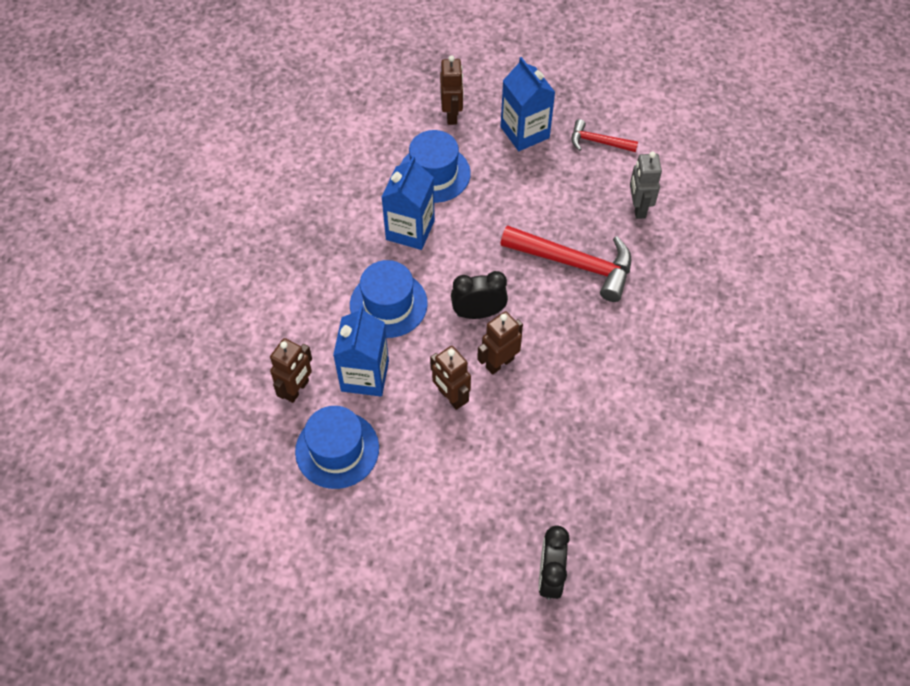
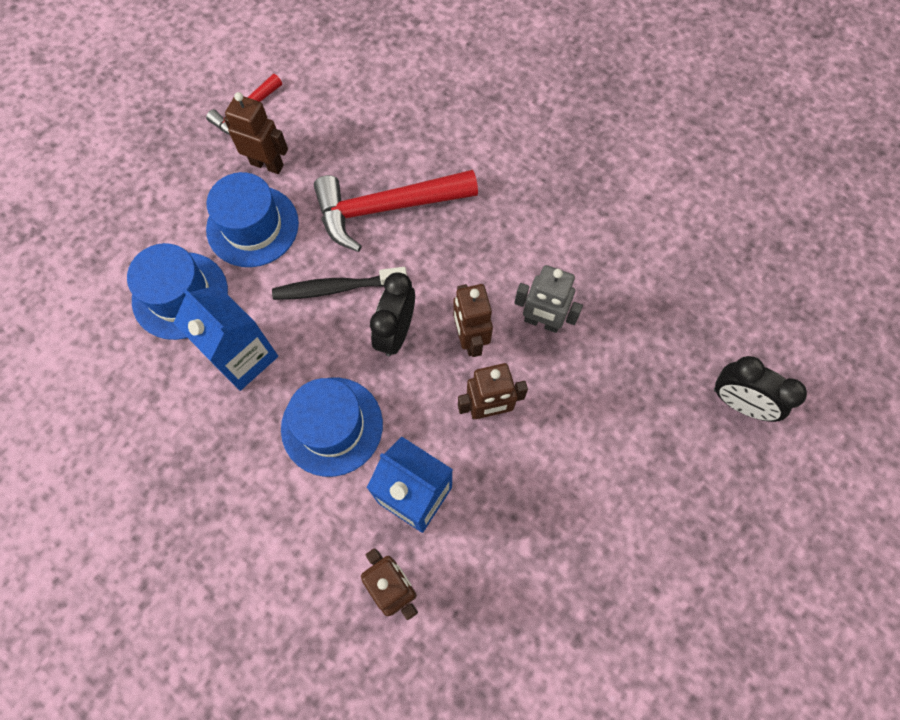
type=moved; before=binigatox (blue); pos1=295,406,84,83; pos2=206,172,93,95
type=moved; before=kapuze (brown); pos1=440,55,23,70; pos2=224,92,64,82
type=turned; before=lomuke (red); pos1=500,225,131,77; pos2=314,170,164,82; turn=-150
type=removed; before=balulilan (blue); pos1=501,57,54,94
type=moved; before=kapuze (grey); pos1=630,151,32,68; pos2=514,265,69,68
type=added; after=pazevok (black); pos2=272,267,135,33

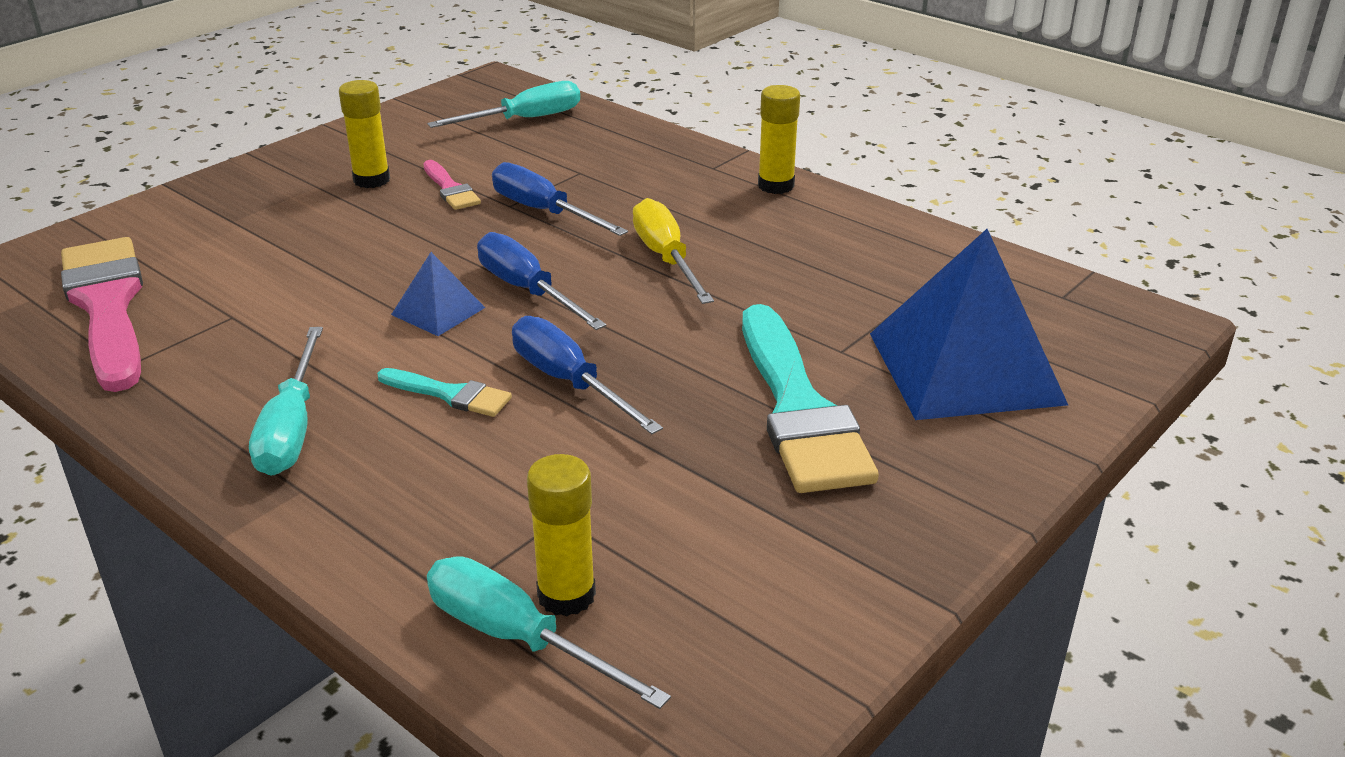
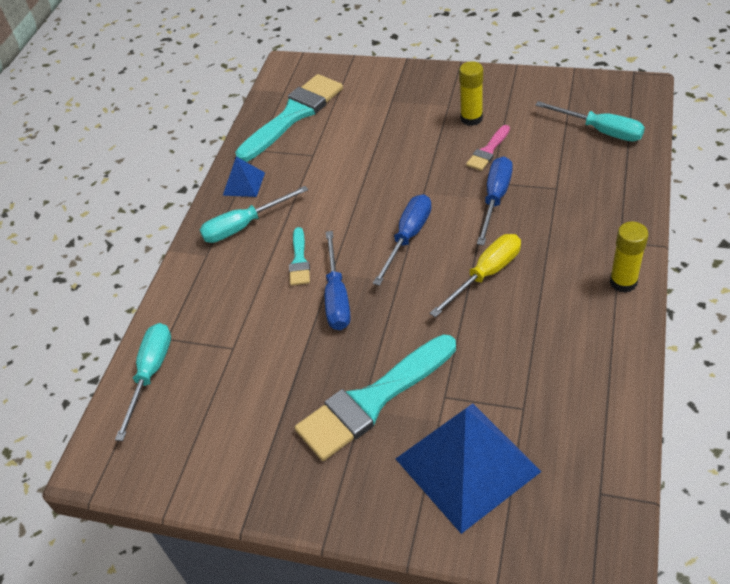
type=recoloured; before=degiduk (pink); after=degiduk (turquoise); pos1=61,237,82,155; pos2=235,74,108,88
type=moved; before=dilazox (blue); pos1=391,252,94,84; pos2=223,157,42,40
type=turned; before=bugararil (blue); pos1=512,316,151,118; pos2=325,231,26,99; turn=150
type=removed; before=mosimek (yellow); pos1=527,454,69,162

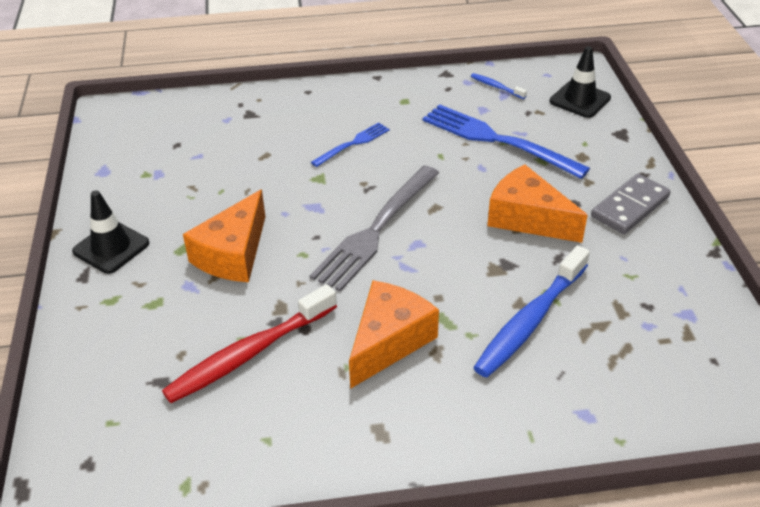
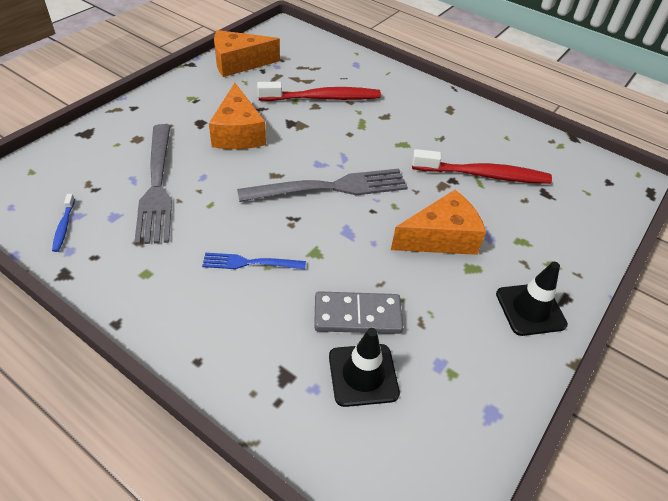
type=moved; before=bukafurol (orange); pos1=349,280,90,109; pos2=214,30,66,47
type=recoloured; before=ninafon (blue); after=ninafon (grey); pos1=422,104,168,75; pos2=134,124,38,121
type=recoloured; before=pazevok (blue); after=pazevok (red); pos1=473,245,117,132; pos2=257,82,124,19
type=moved; before=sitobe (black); pos1=549,46,62,72; pos2=329,328,71,79
type=moved; before=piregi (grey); pos1=591,174,80,60; pos2=314,291,89,43

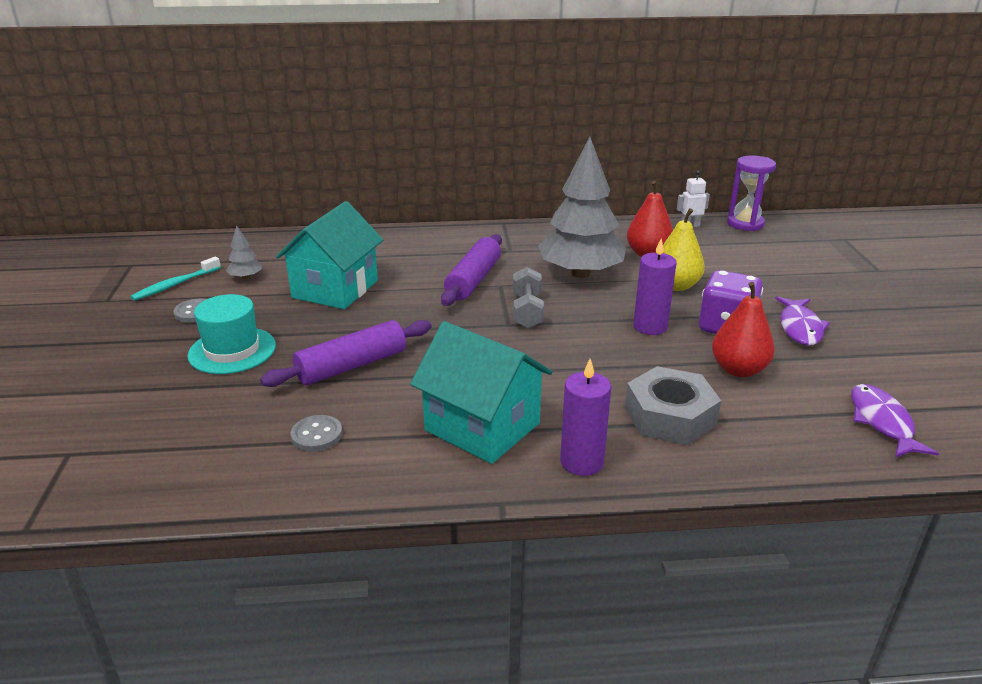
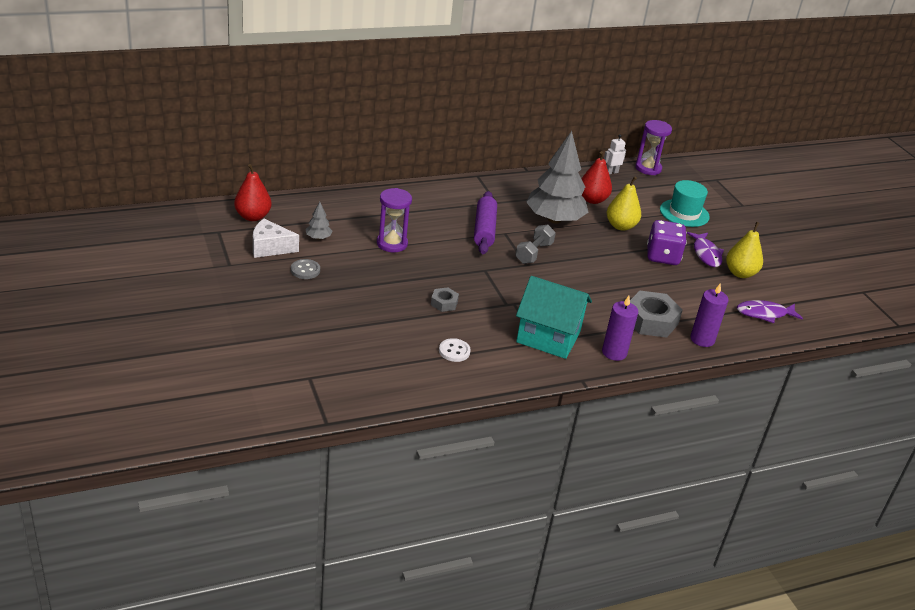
type=replaced; before=pazevok (turquoise); after=bukafurol (white); pos1=130,257,91,44; pos2=253,219,46,39
type=moved; before=binigatox (turquoise); pos1=187,294,89,80; pos2=660,180,50,47
type=replaced; before=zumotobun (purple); after=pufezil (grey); pos1=260,320,172,67; pos2=431,287,28,25
type=replaced; before=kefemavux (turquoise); after=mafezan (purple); pos1=276,201,107,108; pos2=377,188,35,64
type=recoloured; before=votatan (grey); after=votatan (white); pos1=291,415,51,37; pos2=439,338,32,24
type=turned; before=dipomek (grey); pos1=513,267,31,61; pos2=515,224,41,40; turn=45
type=moved; before=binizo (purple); pos1=633,238,44,97; pos2=690,283,38,64
type=moved; before=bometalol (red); pos1=712,282,63,95; pos2=234,164,38,57
type=turned; before=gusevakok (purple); pos1=851,384,88,74; pos2=737,300,66,23; turn=-75
type=added; after=bometalol (yellow); pos2=726,222,37,56

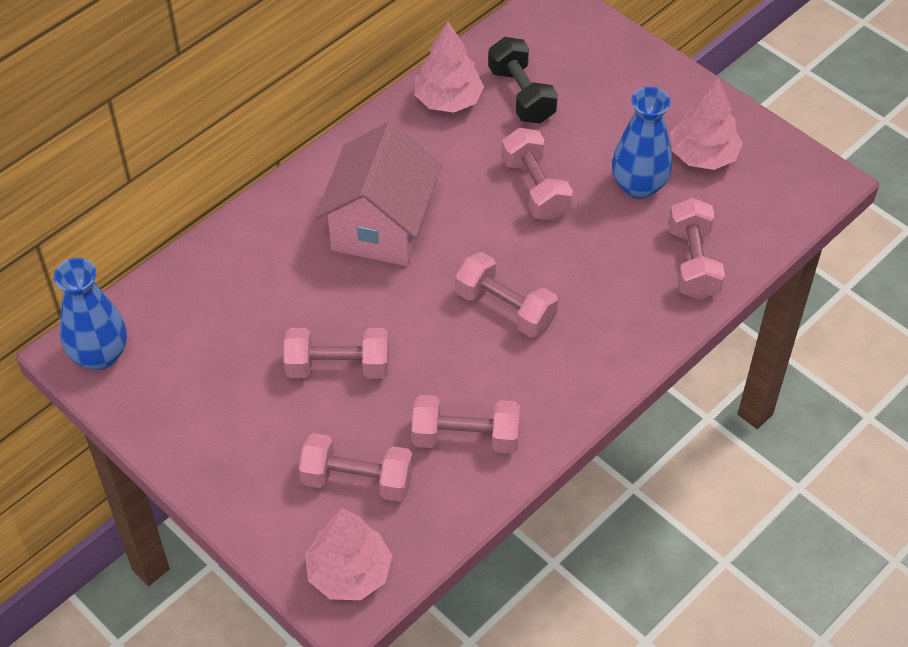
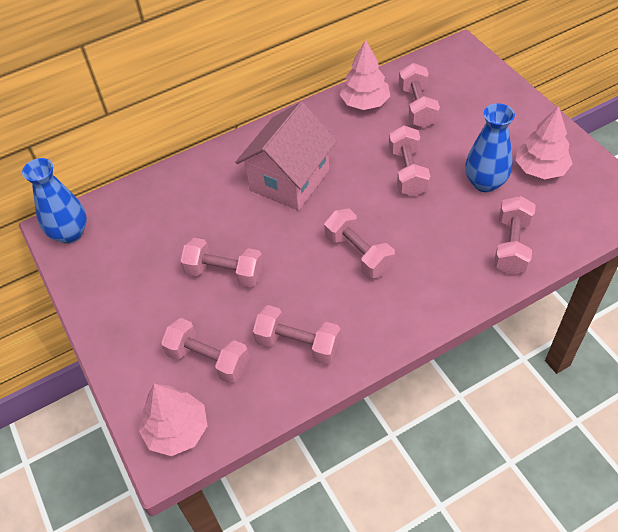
type=recoloured; before=dipomek (black); after=dipomek (pink); pos1=488,37,70,86; pos2=399,63,41,65

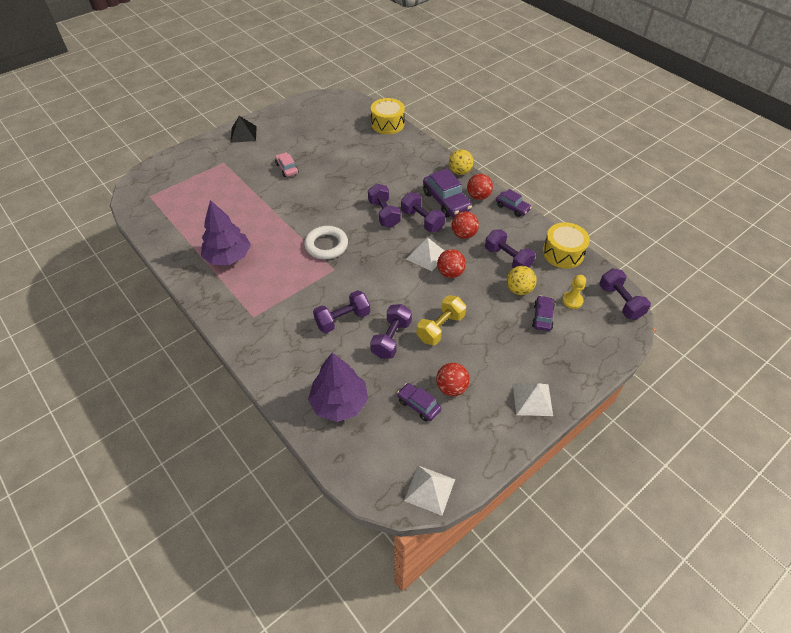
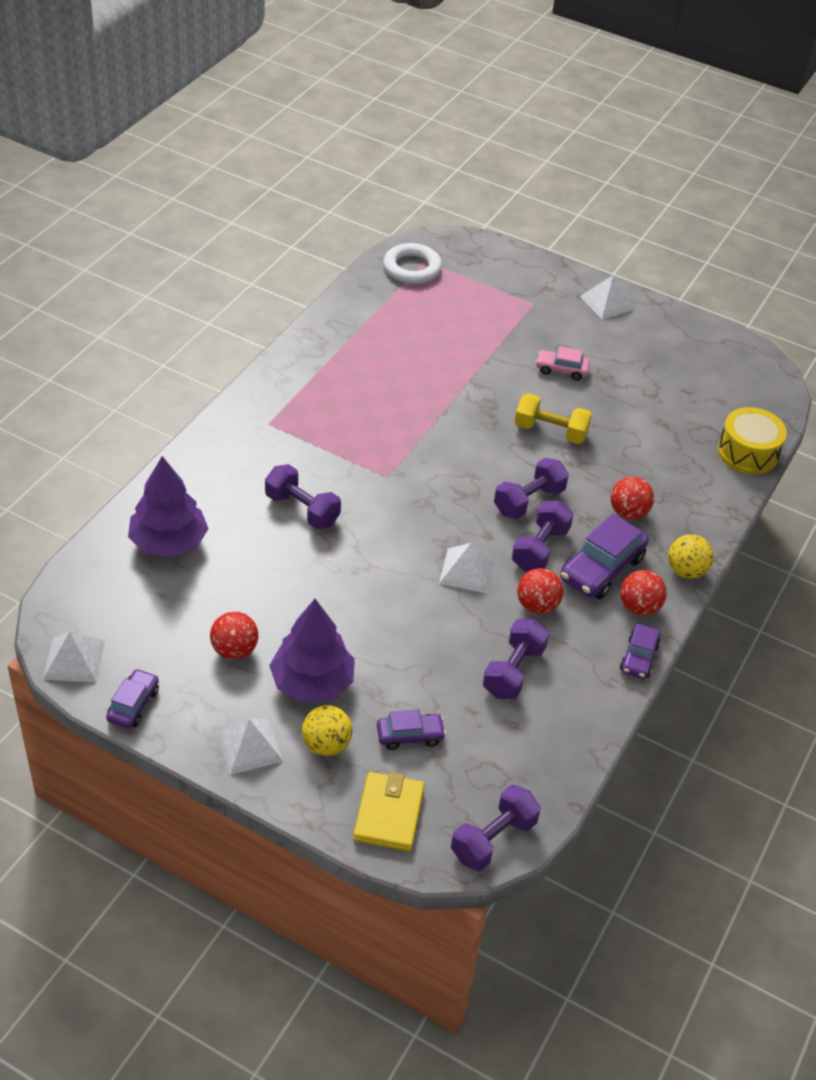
type=moved; before=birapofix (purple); pos1=201,200,50,65; pos2=269,599,86,103
type=recoloured; before=dilazox (black); after=dilazox (white); pos1=231,116,26,27; pos2=580,275,55,44
type=turned; before=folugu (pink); pos1=275,153,24,24; pos2=536,346,54,35; turn=-120
type=moved; before=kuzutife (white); pos1=304,226,44,33; pos2=383,243,59,41
type=removed; before=dipomek (purple); pos1=370,304,42,55
type=moved; before=folugu (purple); pos1=397,383,44,38; pos2=106,669,53,60
type=moved; before=dipomek (yellow); pos1=416,295,50,50; pos2=514,393,78,51
type=moved; before=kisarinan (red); pos1=437,249,29,29; pos2=611,477,43,43
type=moved; before=kisarinan (yellow); pos1=507,266,30,29; pos2=302,705,51,51
type=removed; before=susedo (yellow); pos1=543,222,47,47
type=removed; before=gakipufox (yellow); pos1=562,275,24,34
type=added; after=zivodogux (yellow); pos2=353,772,72,79

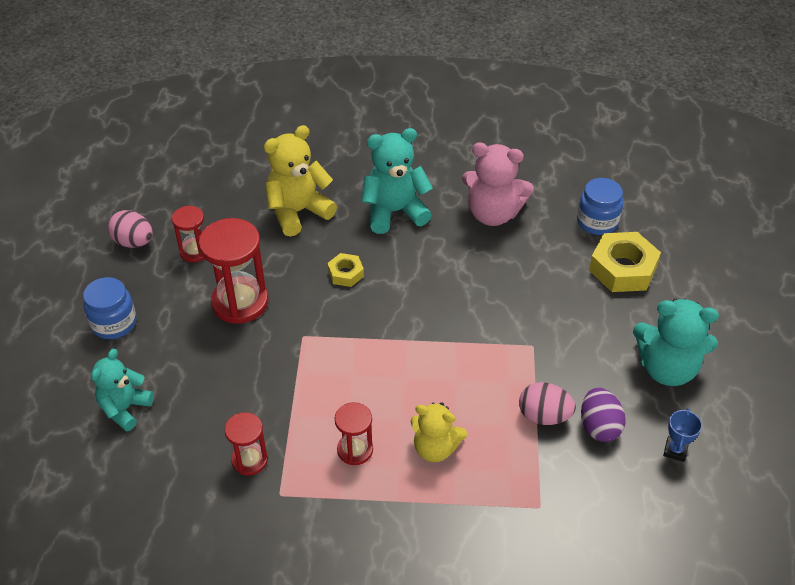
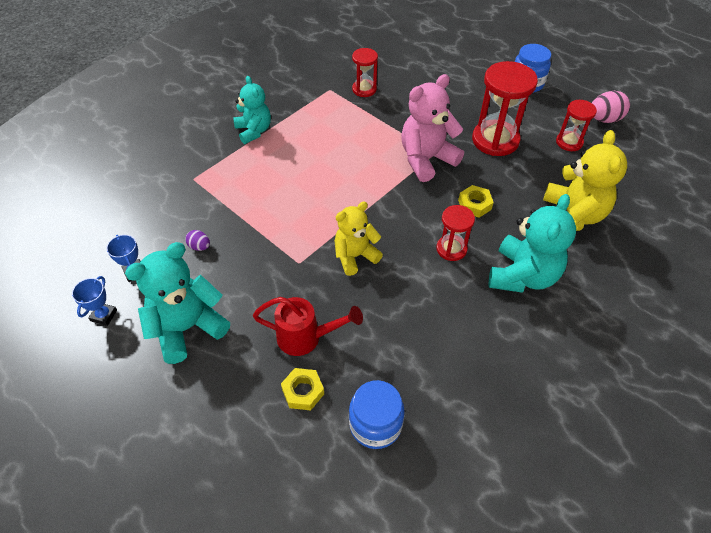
type=moved; before=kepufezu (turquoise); pos1=91,349,63,82; pos2=233,76,38,68
type=moved; before=mafezan (red); pos1=335,402,38,63; pos2=436,205,39,56
type=moved; before=kepufezu (yellow); pos1=410,402,57,60; pos2=334,202,49,74
type=moved; before=kepufezu (pink); pos1=462,142,72,84; pos2=401,74,63,108
type=removed; before=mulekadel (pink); pos1=519,382,57,43
type=resized; before=mulekadel (purple); pos1=581,388,45,54; pos2=185,230,25,21; scale=0.54
type=resized; before=pufezil (yellow); pos1=589,232,72,60; pos2=281,368,43,42; scale=0.54
type=added; after=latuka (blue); pos2=72,276,45,50
type=added; after=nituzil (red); pos2=253,297,110,59

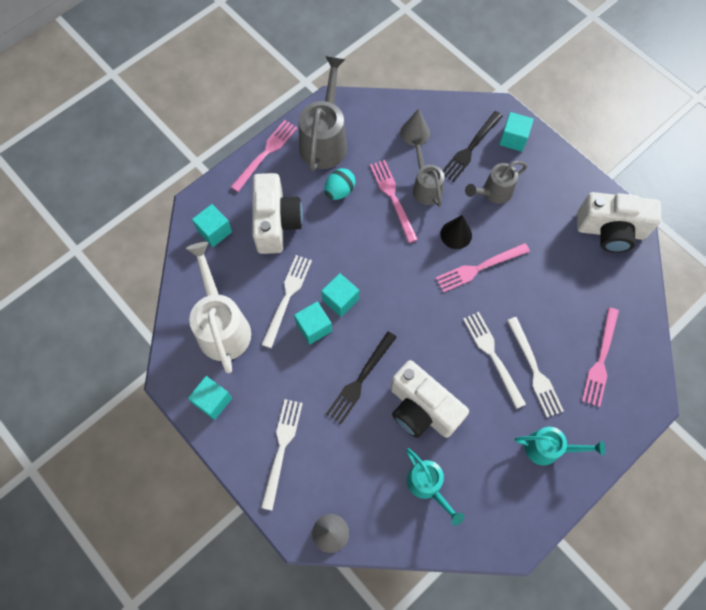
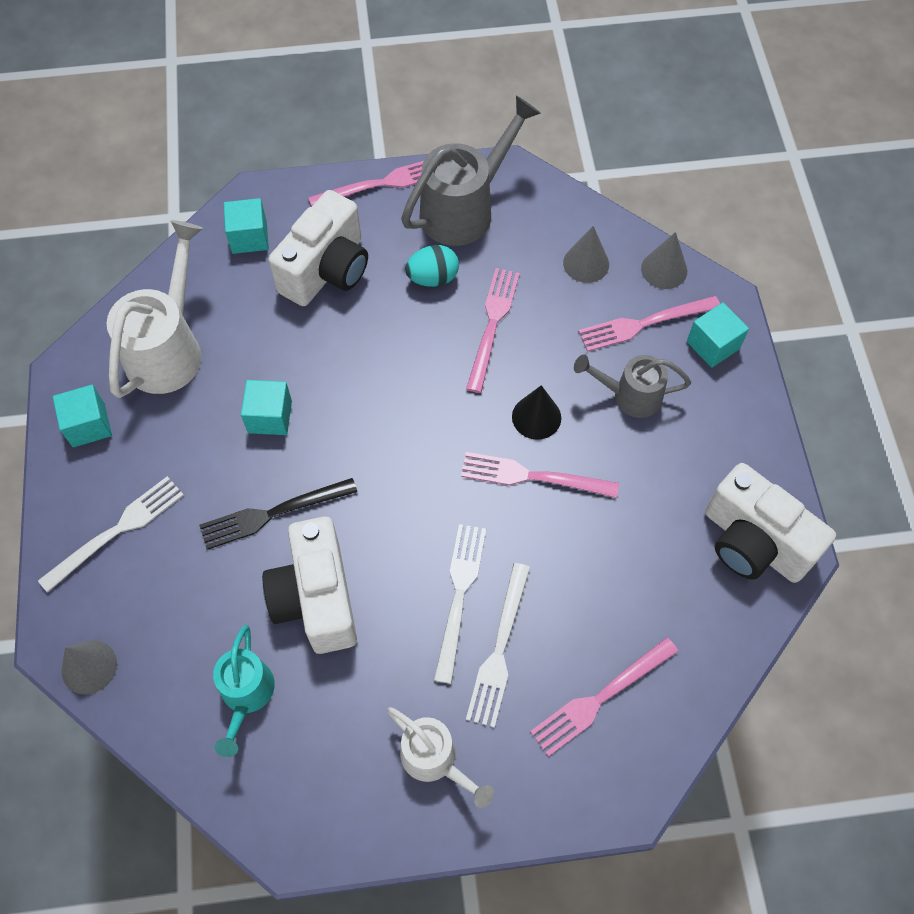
type=removed; before=ninafon (white); pos1=261,255,51,93
type=removed; before=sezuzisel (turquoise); pos1=321,273,38,44
type=removed; before=nituzil (grey); pos1=410,137,35,70
type=recoloured; before=ninafon (black); after=ninafon (pink); pos1=442,111,61,71; pos2=578,296,142,56
type=recoloured; before=nituzil (turquoise); after=nituzil (white); pos1=515,427,90,38; pos2=387,707,107,101
type=added; after=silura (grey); pos2=641,232,46,57

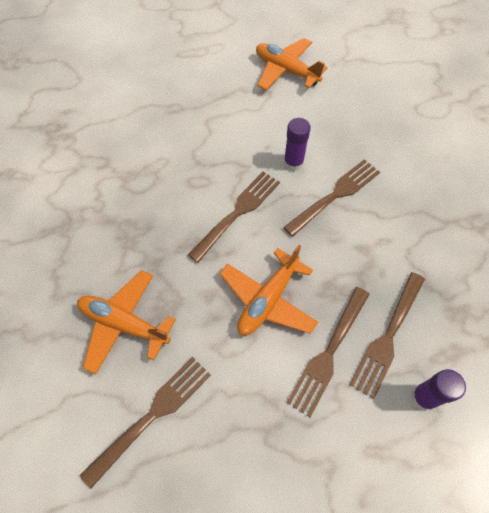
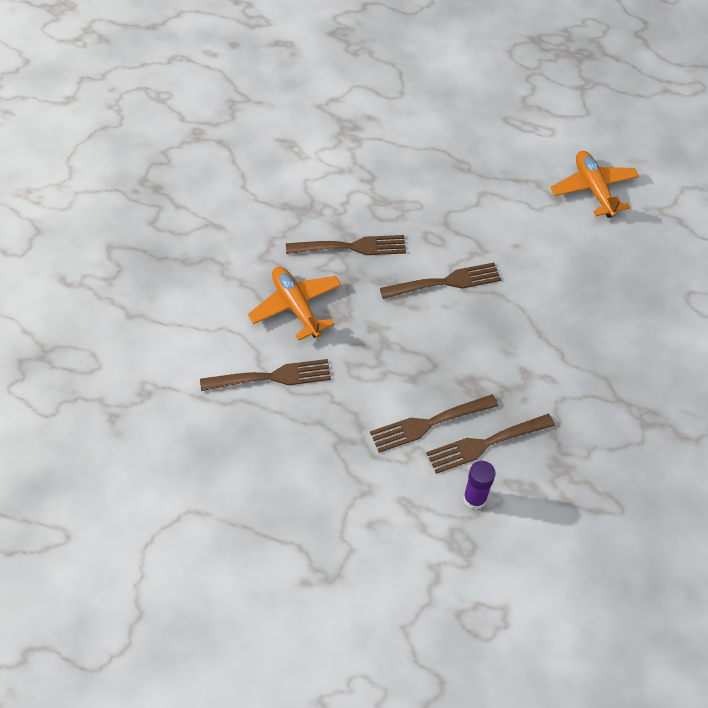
type=removed; before=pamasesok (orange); pos1=220,245,98,90
type=moved; before=ninafon (brown); pos1=283,159,97,78; pos2=286,235,120,20
type=removed; before=mosimek (purple); pos1=284,118,27,53

